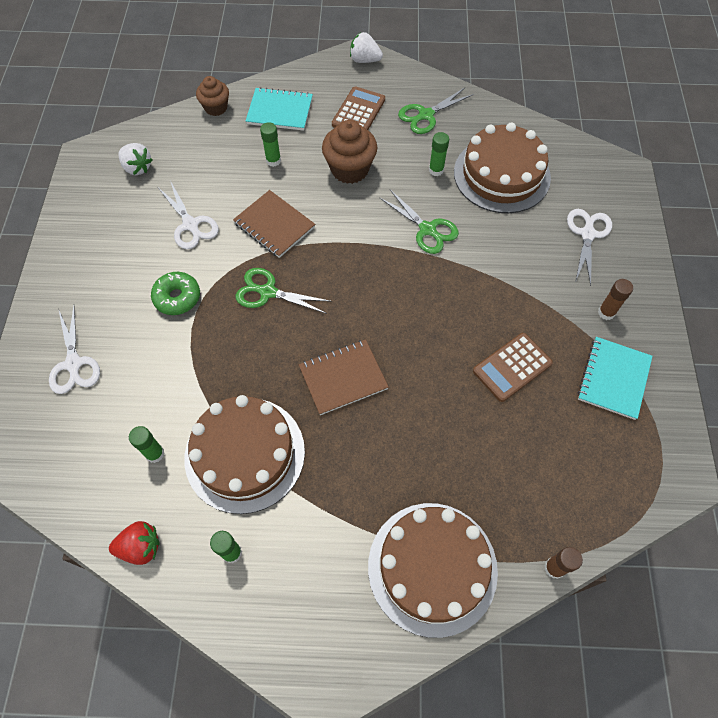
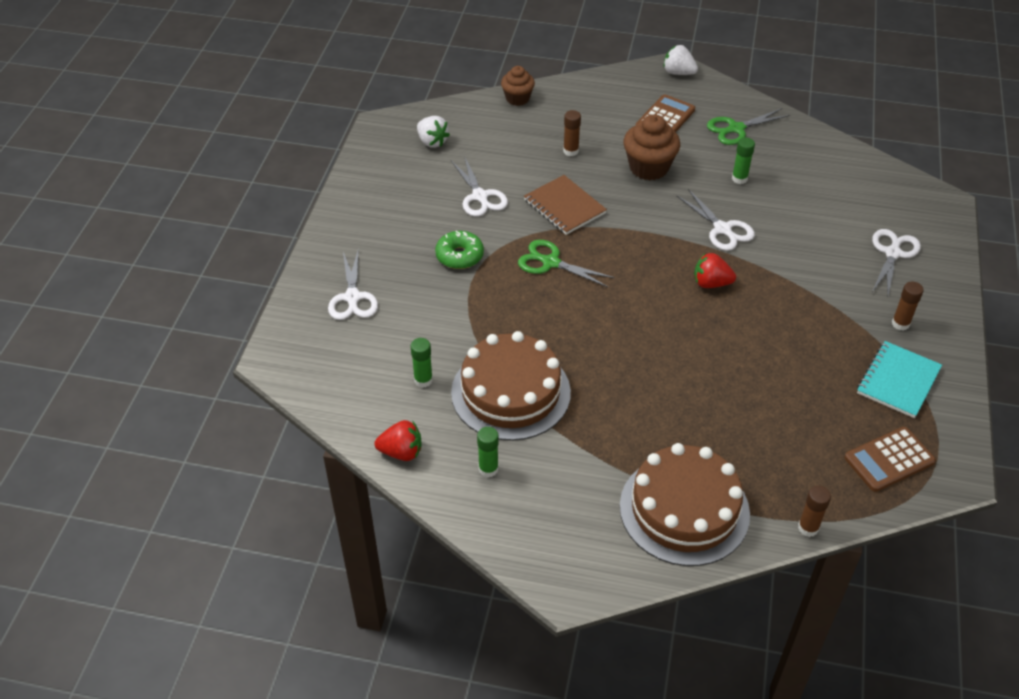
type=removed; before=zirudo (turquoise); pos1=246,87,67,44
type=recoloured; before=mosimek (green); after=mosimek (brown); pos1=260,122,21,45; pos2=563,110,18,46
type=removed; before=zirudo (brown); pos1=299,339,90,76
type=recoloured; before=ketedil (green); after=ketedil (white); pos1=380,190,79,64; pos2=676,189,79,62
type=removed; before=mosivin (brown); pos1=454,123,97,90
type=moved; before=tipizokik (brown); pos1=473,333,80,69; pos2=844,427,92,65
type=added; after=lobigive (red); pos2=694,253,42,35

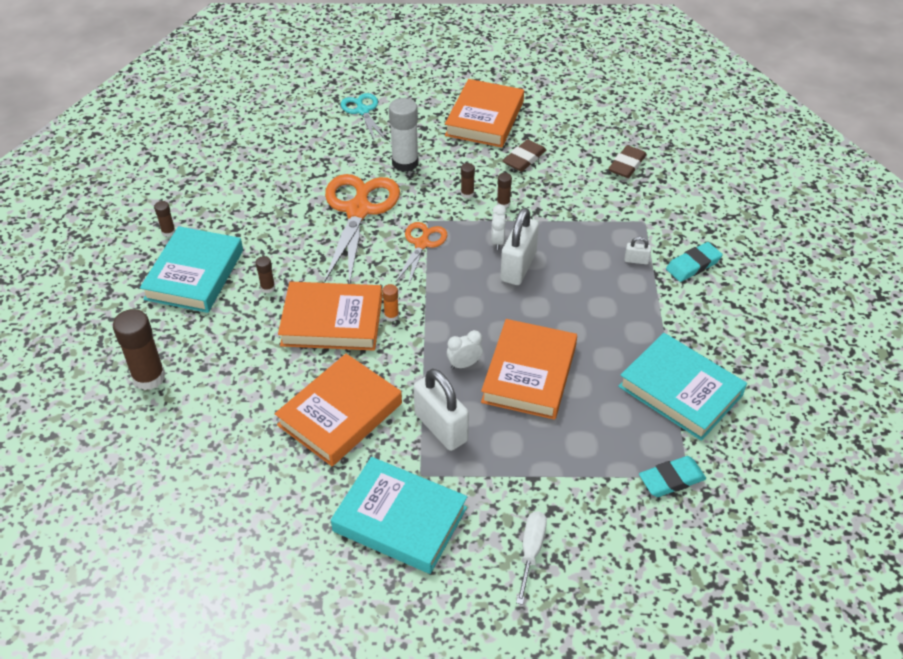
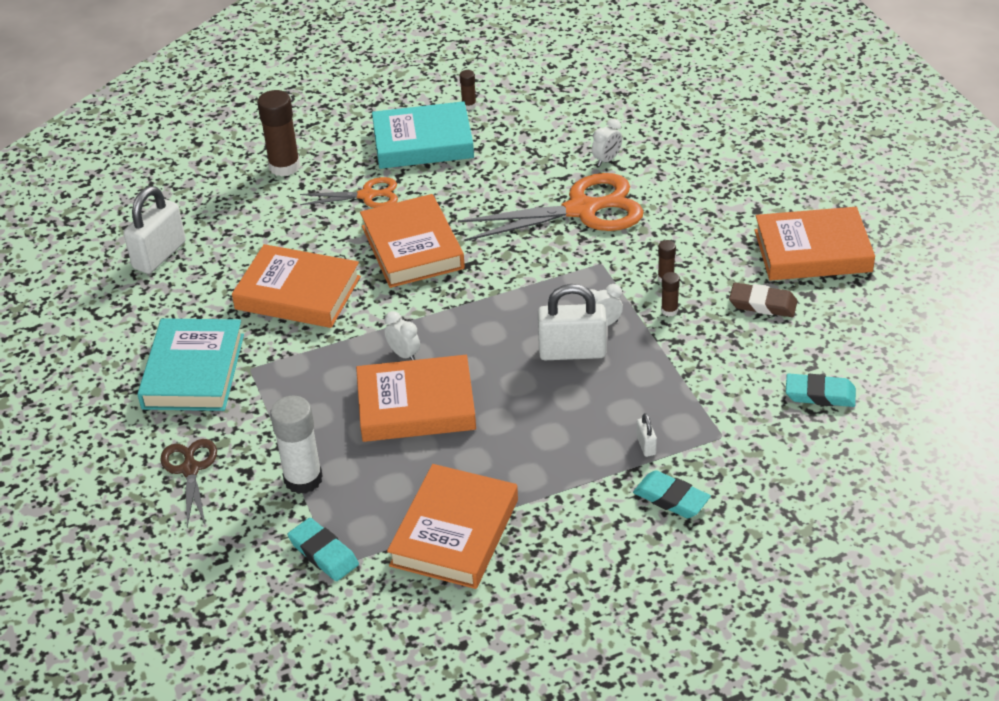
type=removed; before=mosimek (brown); pos1=256,256,19,37
type=removed; before=ketedil (turquoise); pos1=341,93,45,47
type=removed; before=mosimek (orange); pos1=382,284,17,38
type=moved; before=mosimek (white); pos1=389,98,30,74; pos2=270,395,52,99
type=moved; before=ketedil (orange); pos1=395,222,53,62; pos2=300,177,98,31
type=moved; before=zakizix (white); pos1=414,369,55,82; pos2=123,186,63,88
type=replaced; before=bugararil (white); after=ketedil (brown); pos1=516,511,31,94; pos2=161,439,56,88
type=recoloured; before=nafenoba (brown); after=nafenoba (turquoise); pos1=608,145,39,33; pos2=786,373,70,34
type=recoloured; before=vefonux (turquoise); after=vefonux (orange); pos1=618,333,129,108; pos2=387,464,131,125
type=added; after=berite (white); pos2=592,119,30,47

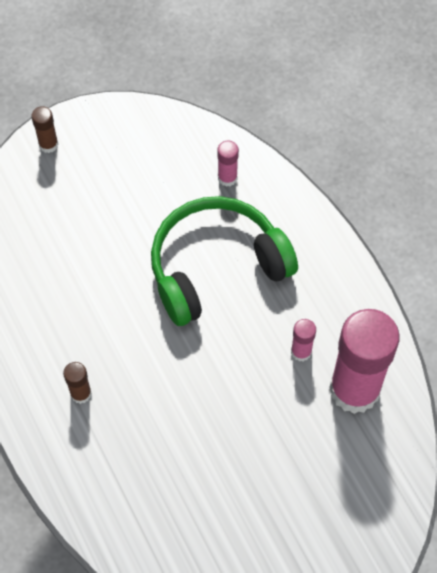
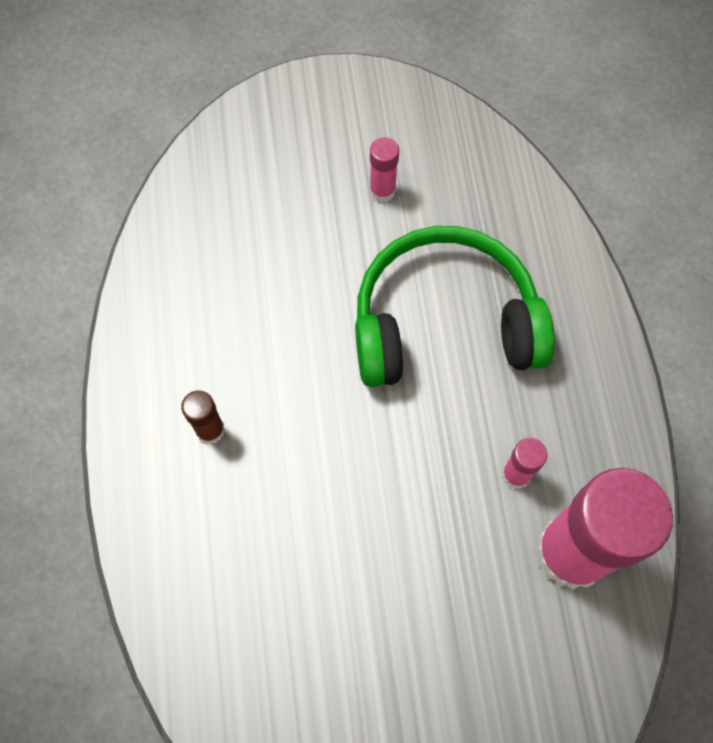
type=removed; before=mosimek (brown); pos1=31,106,27,47
type=moved; before=mosimek (pink); pos1=217,141,22,46; pos2=369,137,30,66

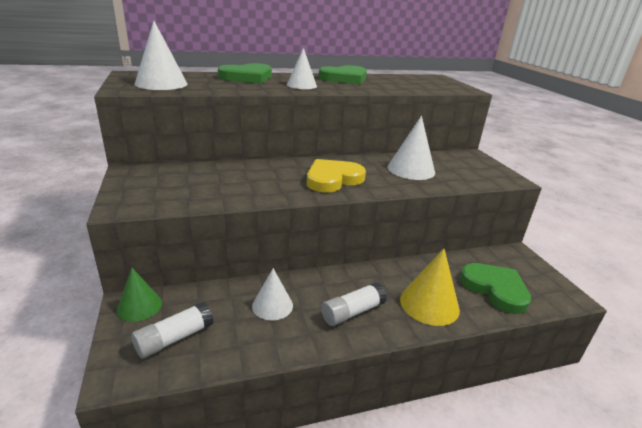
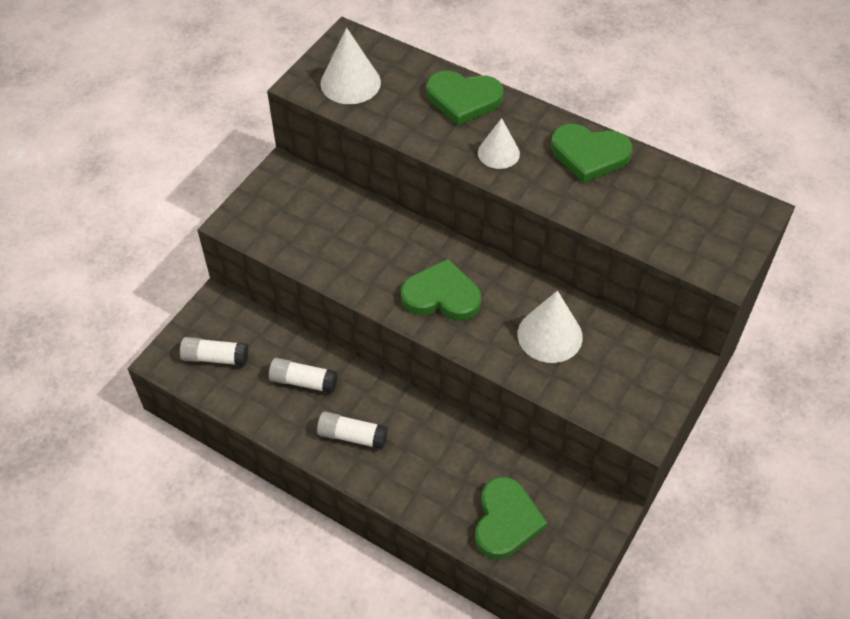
type=removed; before=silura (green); pos1=117,268,45,54
type=replaced; before=silura (white); after=mosimek (white); pos1=252,268,41,52; pos2=269,358,69,36
type=recoloured; before=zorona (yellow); after=zorona (green); pos1=307,159,59,34; pos2=401,259,80,62
type=removed; before=silura (yellow); pos1=400,248,60,78

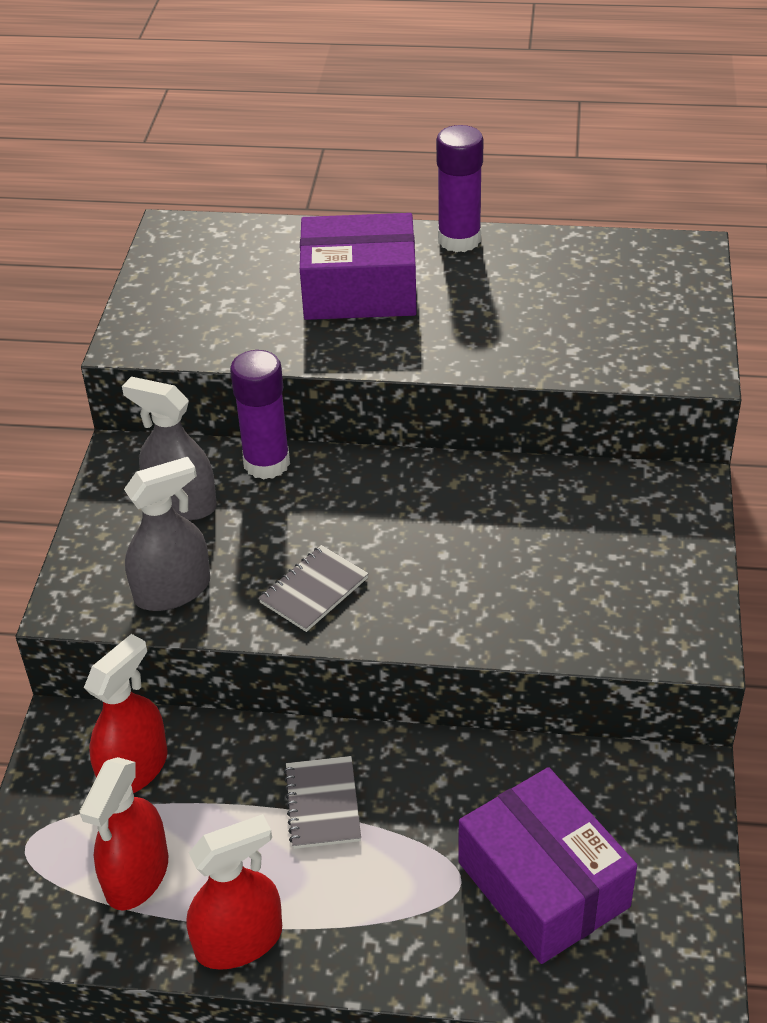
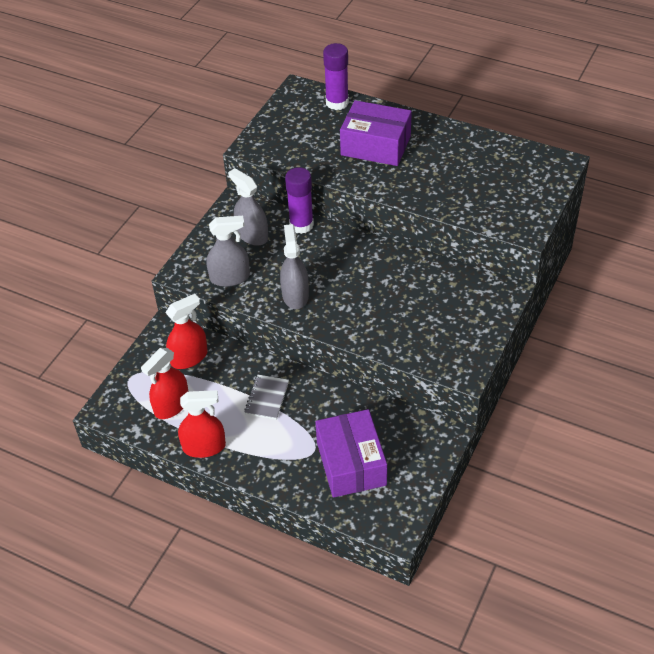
type=replaced; before=zirudo (grey); after=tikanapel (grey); pos1=259,545,110,87; pos2=280,224,29,85
type=moved; before=mosimek (purple); pos1=436,125,48,127; pos2=323,43,26,67

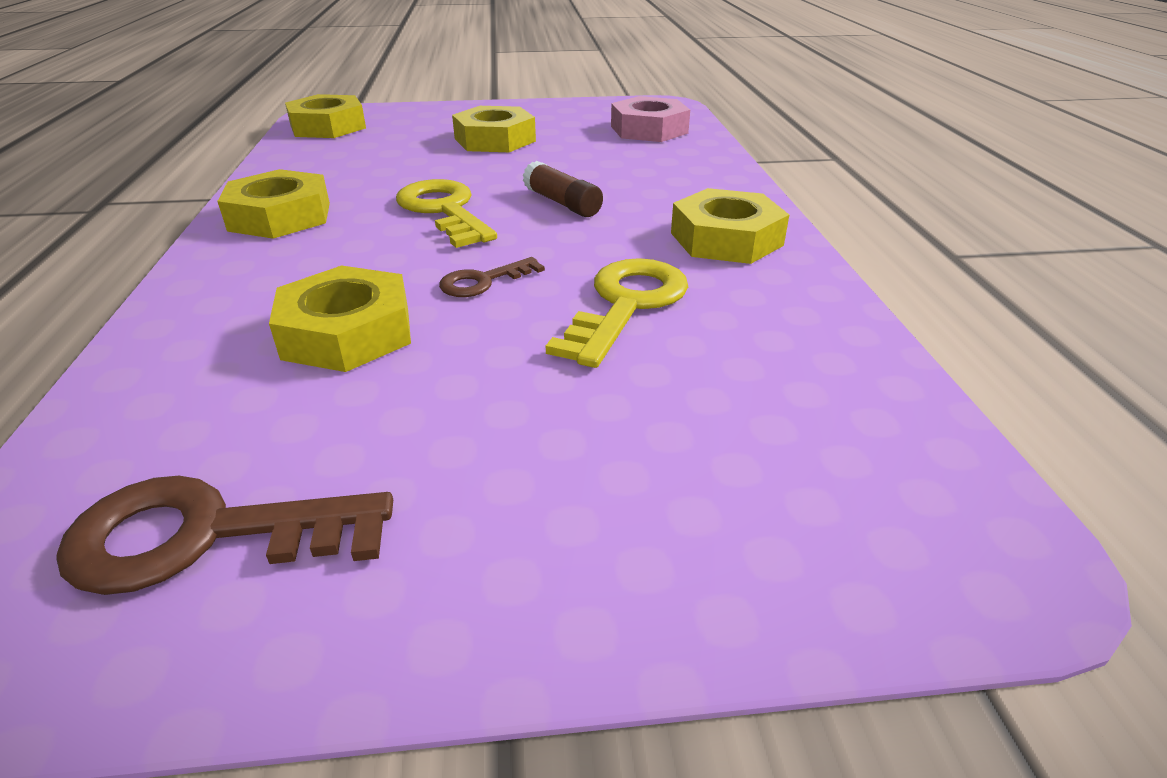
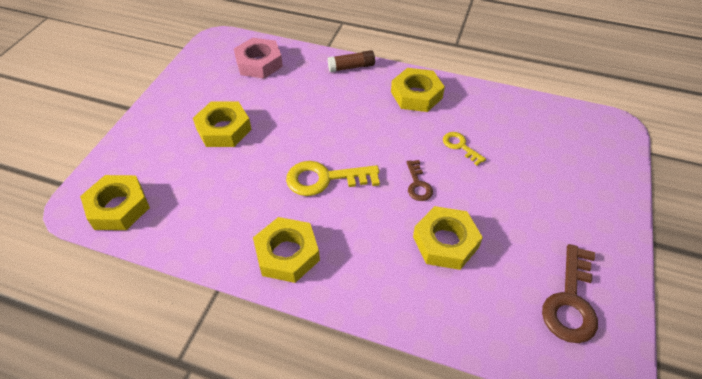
type=moved; before=mosimek (brown); pos1=523,161,80,56; pos2=328,50,47,22
type=resized; before=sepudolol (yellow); pos1=546,258,142,110; pos2=443,132,43,34; scale=0.56

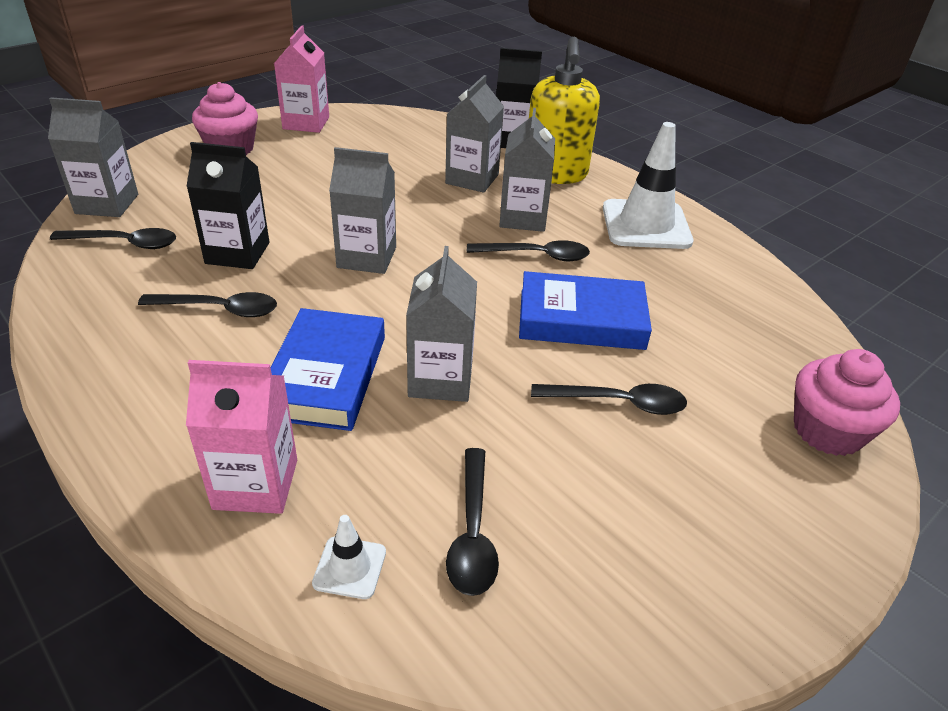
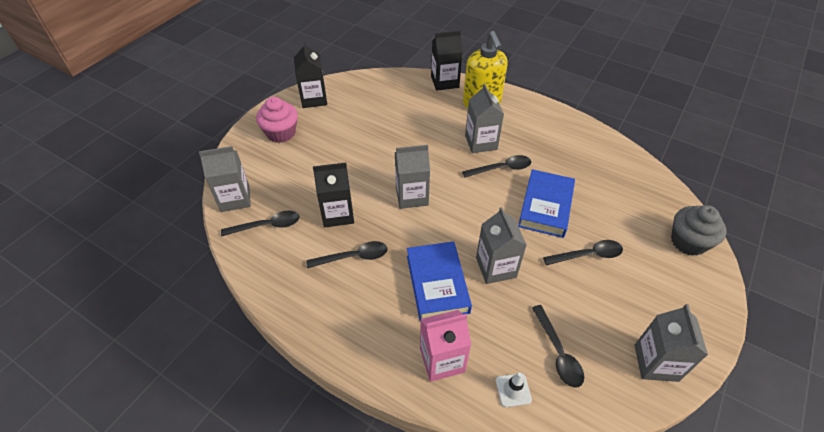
type=recoloured; before=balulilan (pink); after=balulilan (black); pos1=274,25,55,108; pos2=294,41,33,67
type=moved; before=balulilan (grey); pos1=445,75,59,118; pos2=634,304,74,78
type=turned; before=vefonux (blue); pos1=519,271,133,79; pos2=518,169,57,69; turn=-60
type=removed; before=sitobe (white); pos1=603,122,90,127
type=recoloured; before=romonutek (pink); after=romonutek (grey); pos1=794,349,106,107; pos2=671,205,56,51

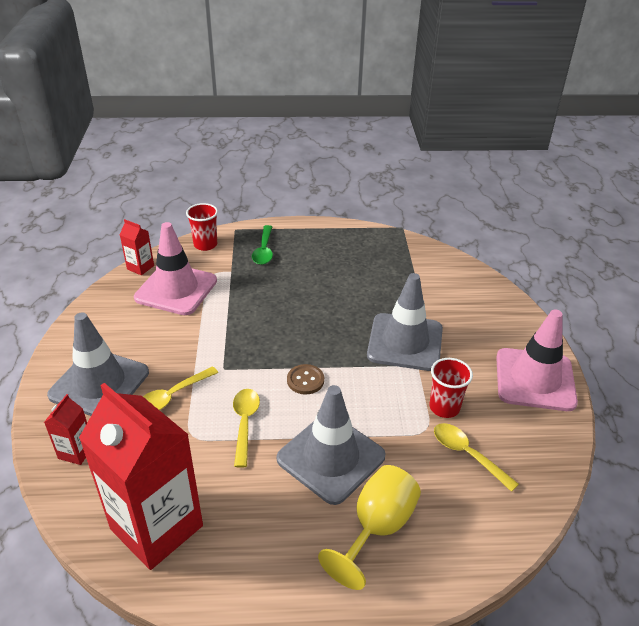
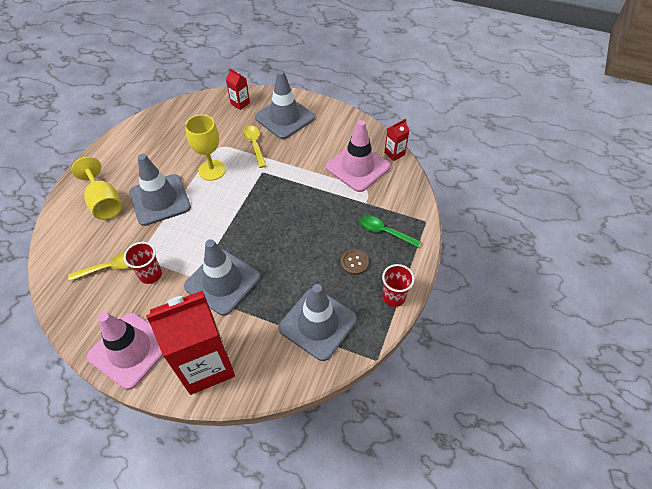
type=moved; before=balulilan (red); pos1=79,383,124,187; pos2=146,290,89,105
type=moved; before=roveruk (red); pos1=186,203,32,48; pos2=382,264,32,43
type=replaced; before=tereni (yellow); after=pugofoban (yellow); pos1=233,389,27,79; pos2=185,115,41,66
type=moved; before=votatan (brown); pos1=287,364,37,31; pos2=341,249,28,26
type=added; after=sitobe (grey); pos2=279,284,78,77

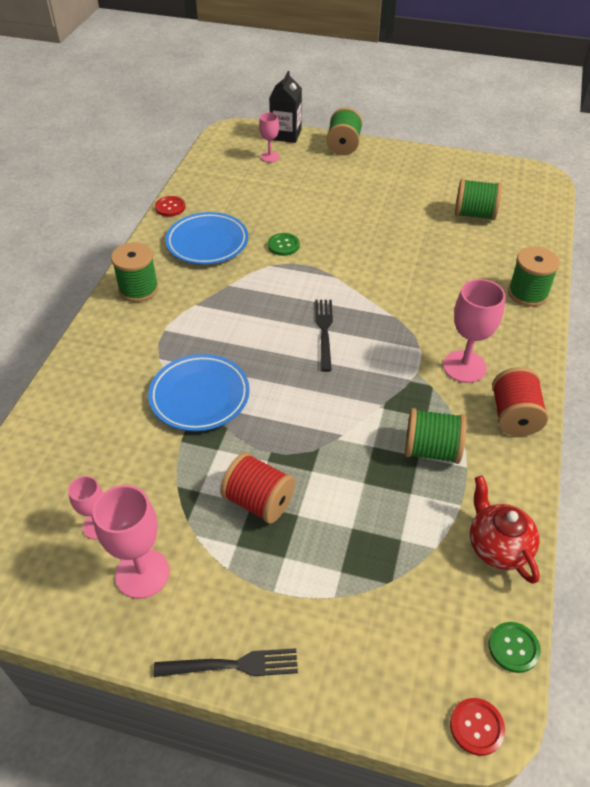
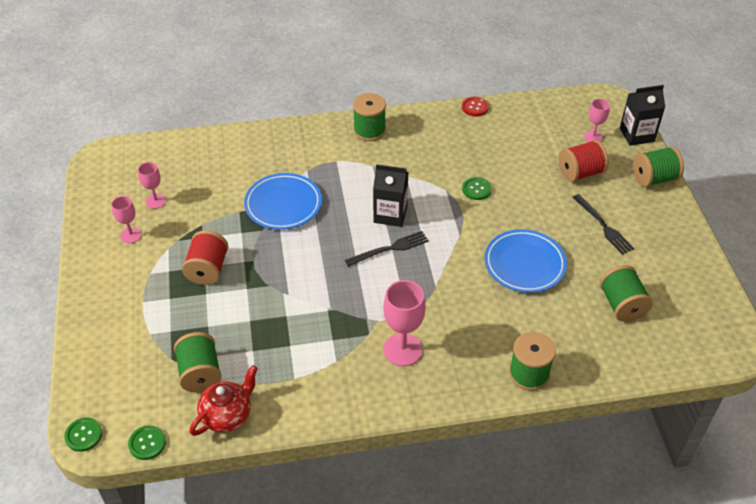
type=resized; before=pugofoban (pink); pos1=93,485,76,114; pos2=111,196,31,47; scale=0.59
type=moved; before=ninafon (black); pos1=154,648,144,29; pos2=572,194,62,61
type=moved; before=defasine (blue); pos1=165,212,83,52; pos2=485,229,82,64
type=moved; before=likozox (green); pos1=405,408,62,56; pos2=174,332,48,60
type=recoloured; before=votatan (red); after=votatan (green); pos1=450,698,55,58; pos2=64,418,38,34
type=moved; before=likozox (red); pos1=492,367,56,69; pos2=559,140,50,42
type=added; after=balulilan (black); pos2=373,164,35,63

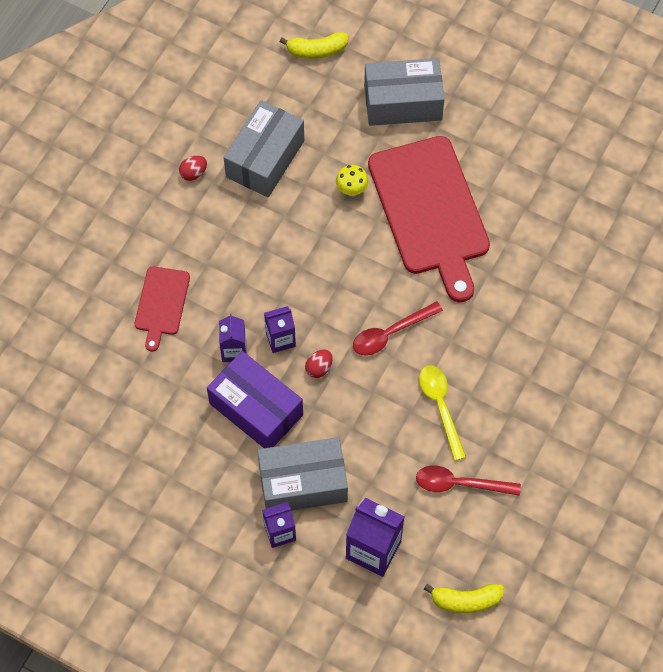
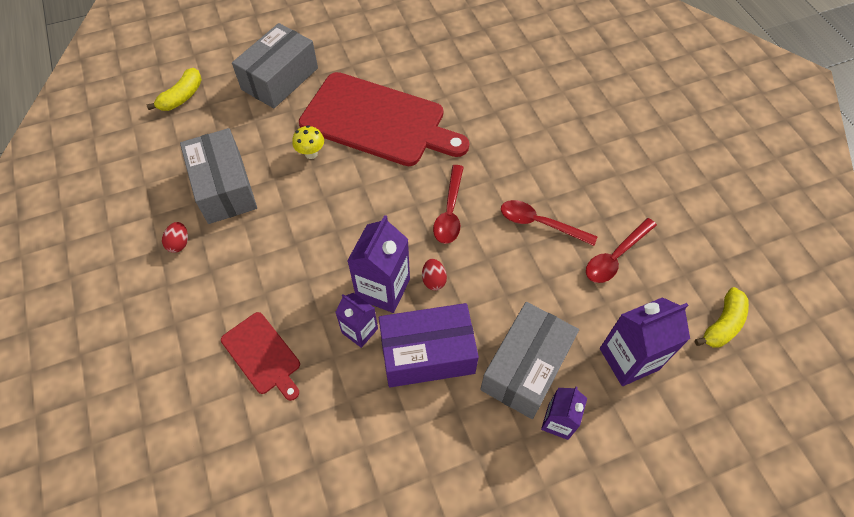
type=resized; before=balulilan (purple); pos1=264,306,32,47; pos2=347,215,63,98; scale=1.63
type=recoloured; before=tereni (yellow); after=tereni (red); pos1=419,365,47,96; pos2=501,200,96,46

